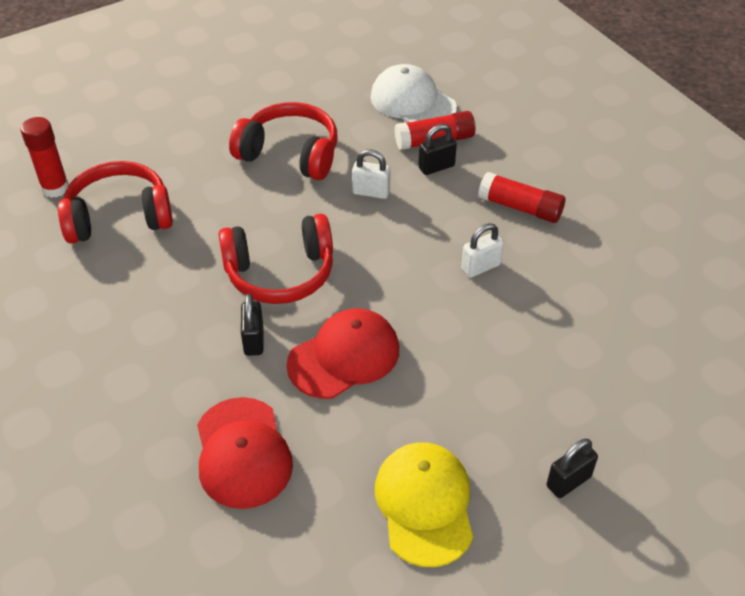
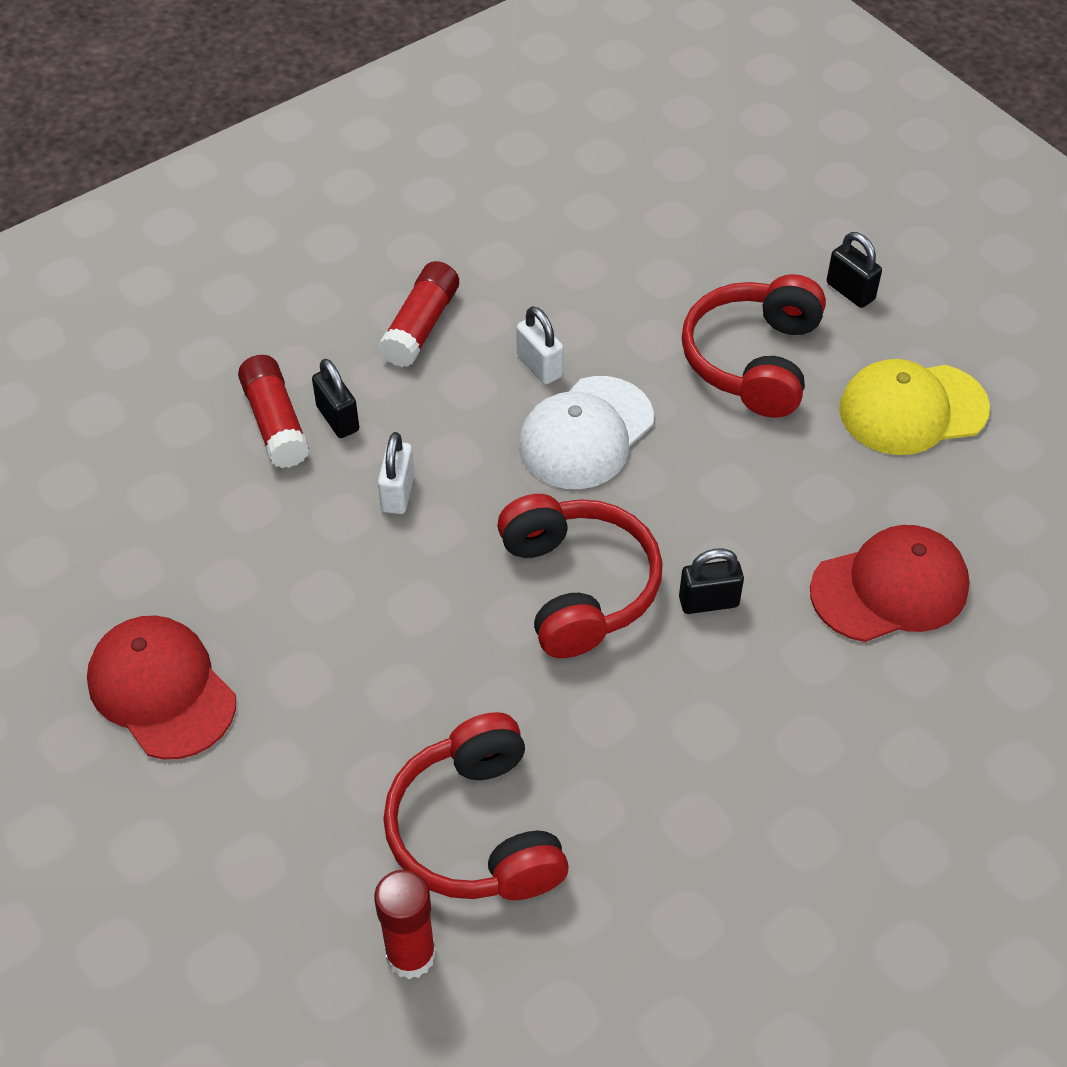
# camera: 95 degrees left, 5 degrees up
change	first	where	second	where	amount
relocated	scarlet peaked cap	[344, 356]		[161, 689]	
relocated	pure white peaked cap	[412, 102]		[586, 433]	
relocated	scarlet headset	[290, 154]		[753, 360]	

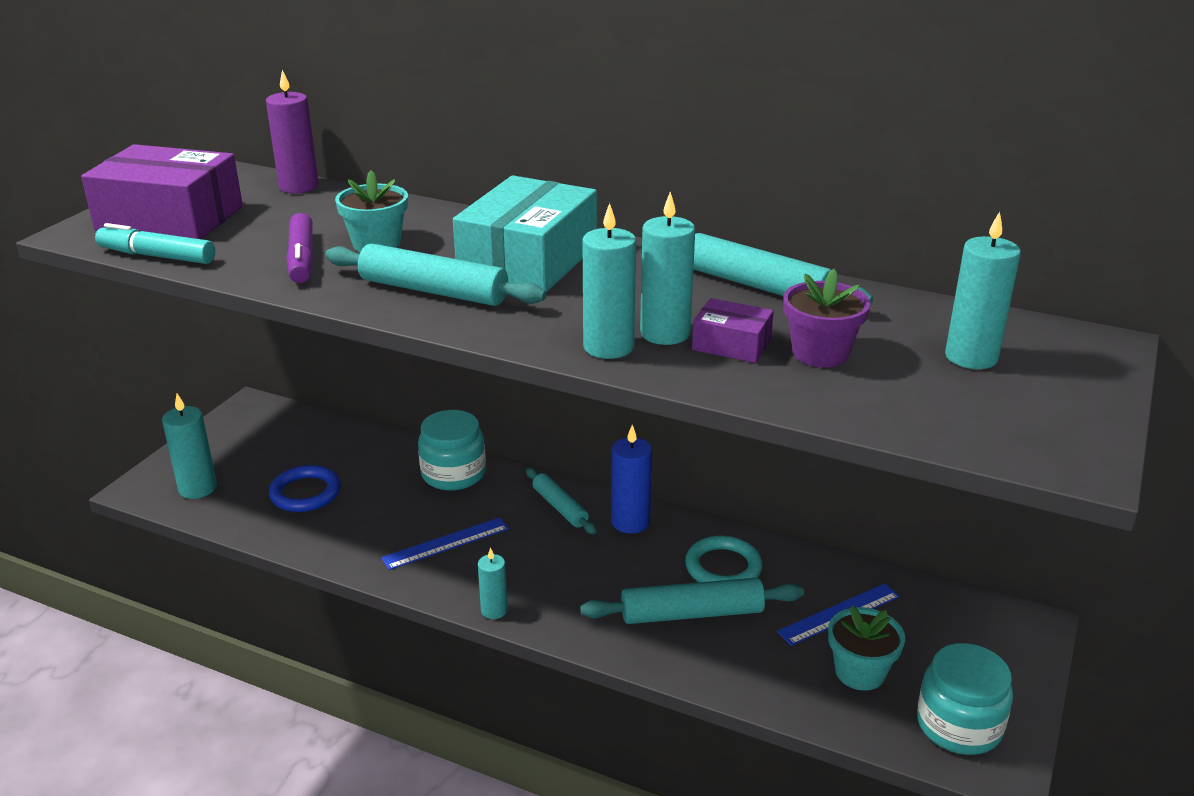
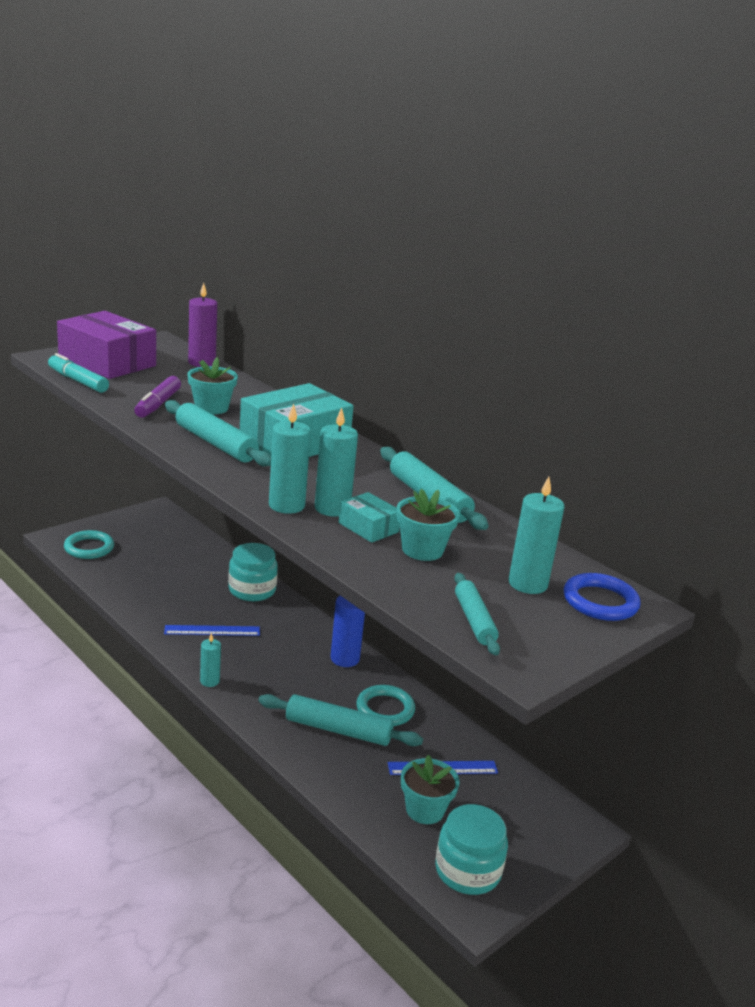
# camera: 20 degrees right, 5 degrees down
change	first	where	second	where	amount
exchanged	teal candle	[198, 488]	teal ring	[89, 548]	
colour	royal purple parcel	[731, 344]	teal parcel	[368, 527]	
colour	royal purple plant pot	[820, 353]	teal plant pot	[422, 550]	
relocated	teal rolling pin	[560, 507]		[474, 620]	
relocated	cobalt ring	[305, 493]		[600, 602]	

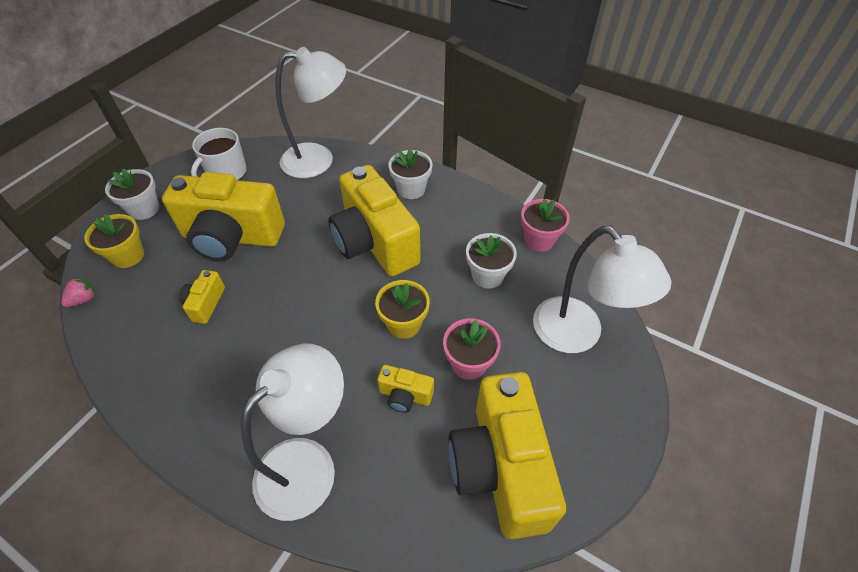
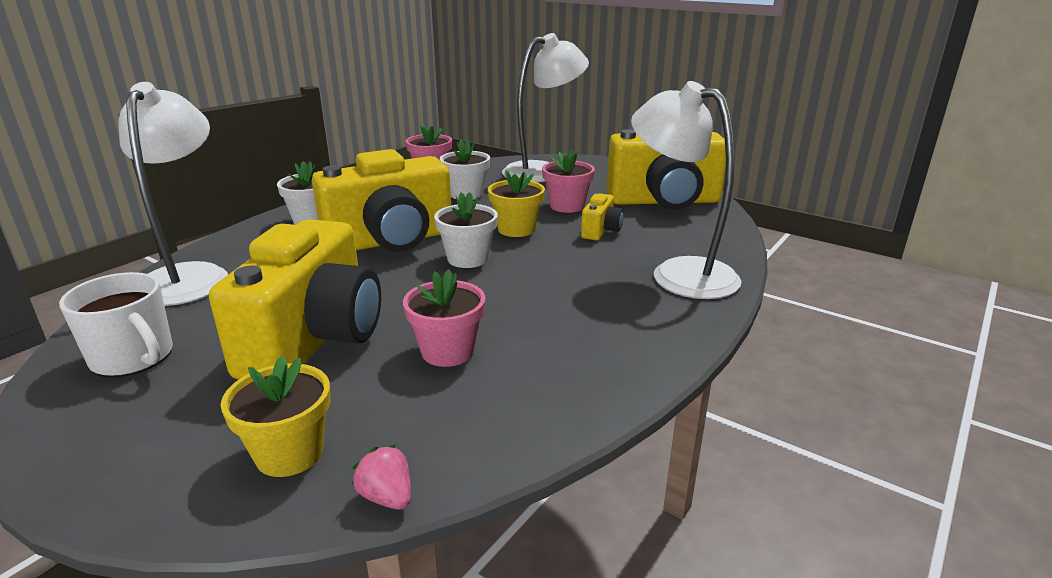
# camera: 85 degrees left, 25 degrees down
change	first	where	second	where	amount
exchanged	golden camera	[205, 304]	rose-pink plant pot	[447, 351]	
relocated	pure white plant pot	[144, 209]		[468, 259]	

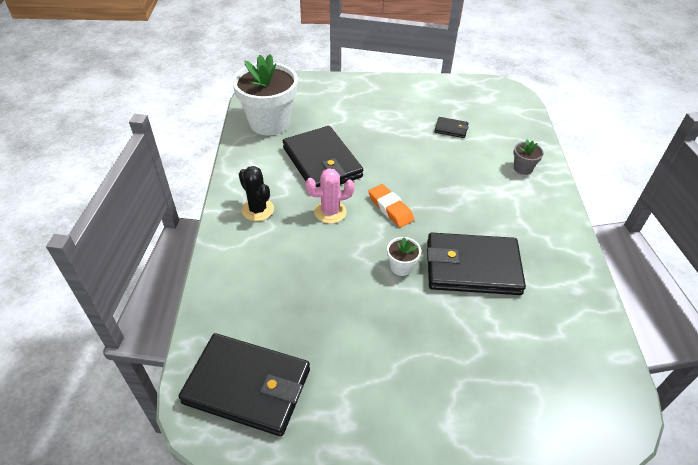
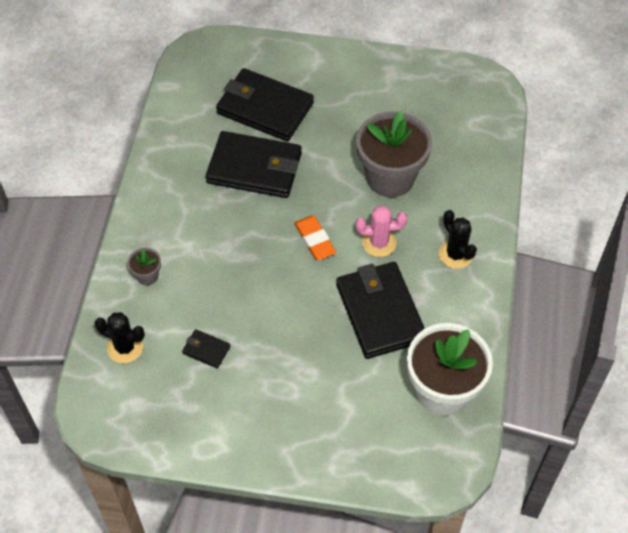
# camera: 170 degrees left, 10 degrees up
change	first	where	second	where	amount
appeared			black saguaro cactus	[125, 347]	
relocated	black billfold	[247, 386]		[265, 108]	
appeared			grey plant pot	[390, 177]	
missing	pure white plant pot	[401, 267]			

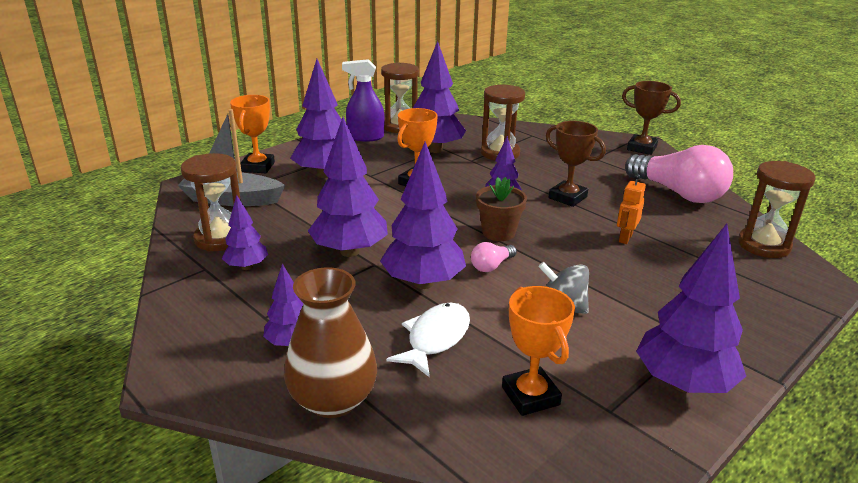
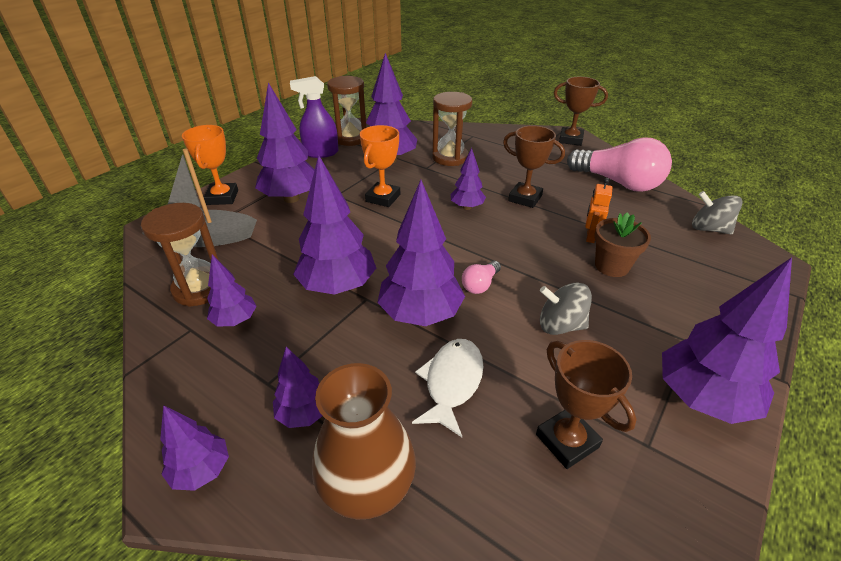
# camera: 10 degrees left, 10 degrees up
change	first	where	second	where	amount
appeared			royal purple toy tree	[202, 470]	
colour	orange-coloured prize cup	[530, 396]	russet prize cup	[567, 441]	
relocated	russet plant pot	[498, 232]		[611, 266]	
exchanged	russet hourglass	[763, 245]	grey spinning top	[709, 229]	

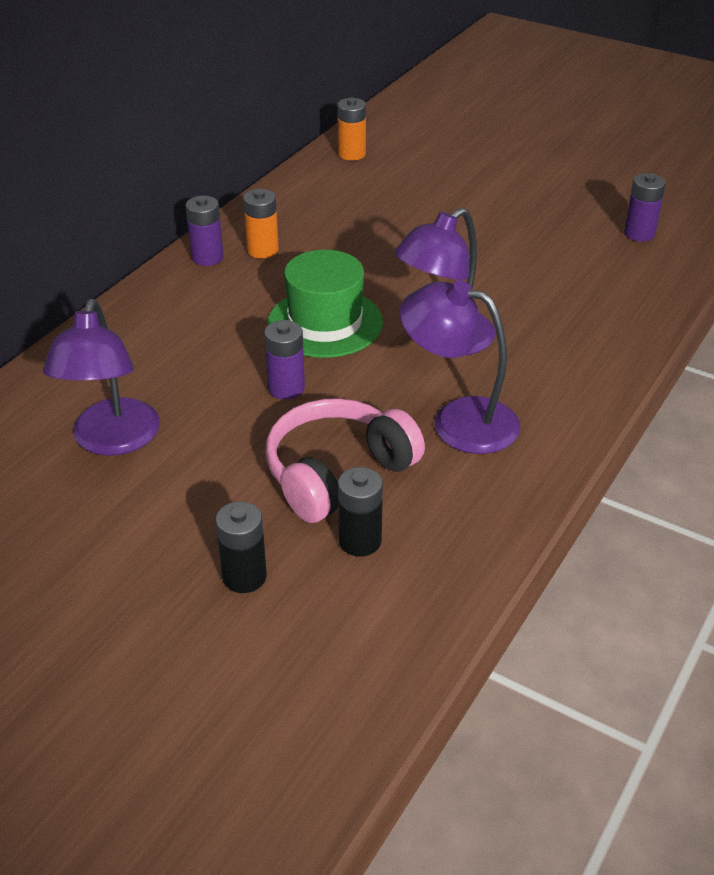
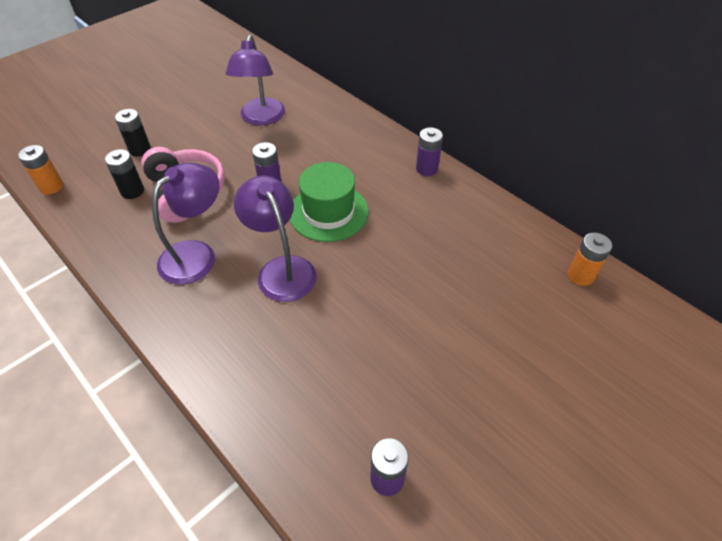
# camera: 105 degrees right, 10 degrees up
change	first	where	second	where	amount
relocated	orange-coloured AA battery	[262, 250]		[51, 187]	
spun	royal purple desk lamp	[112, 441]		[261, 118]	105 degrees counterclockwise

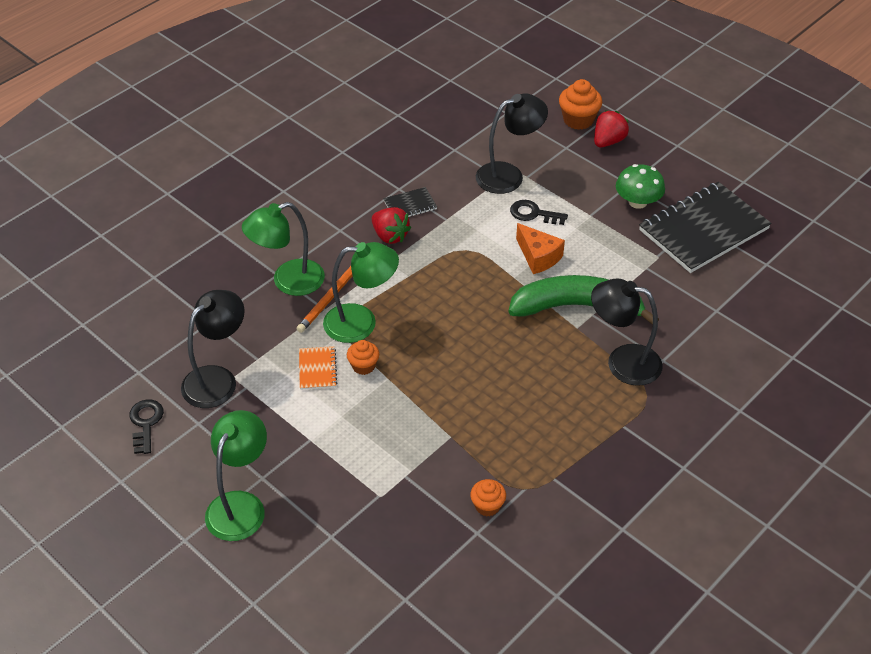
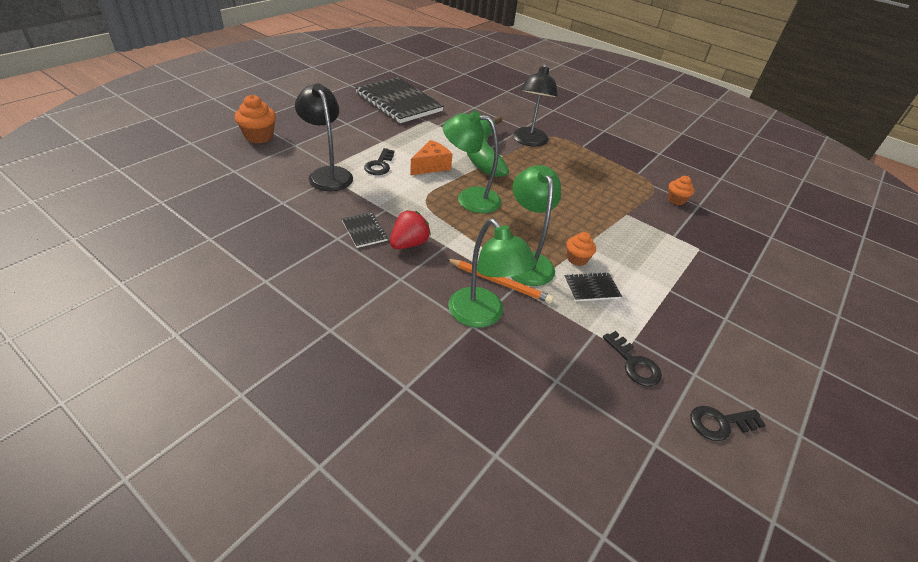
# camera: 100 degrees left, 5 degrees down
change	first	where	second	where	amount
relocated	emerald desk lamp	[240, 505]		[469, 198]	
colour	orange-coloured notepad	[317, 369]	black notepad	[591, 288]	
exchanged	black desk lamp	[217, 379]	black latchkey	[634, 364]	
missing	scarlet berry	[608, 141]			
missing	emerald mushroom	[637, 202]			

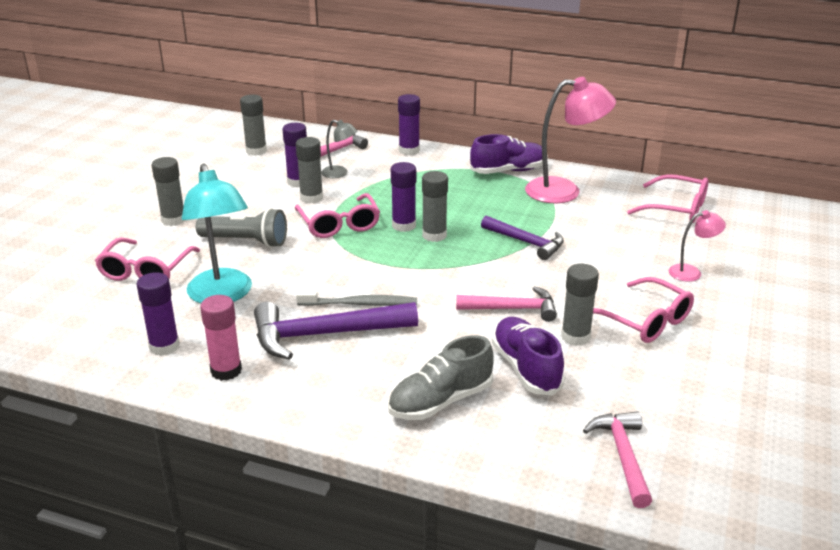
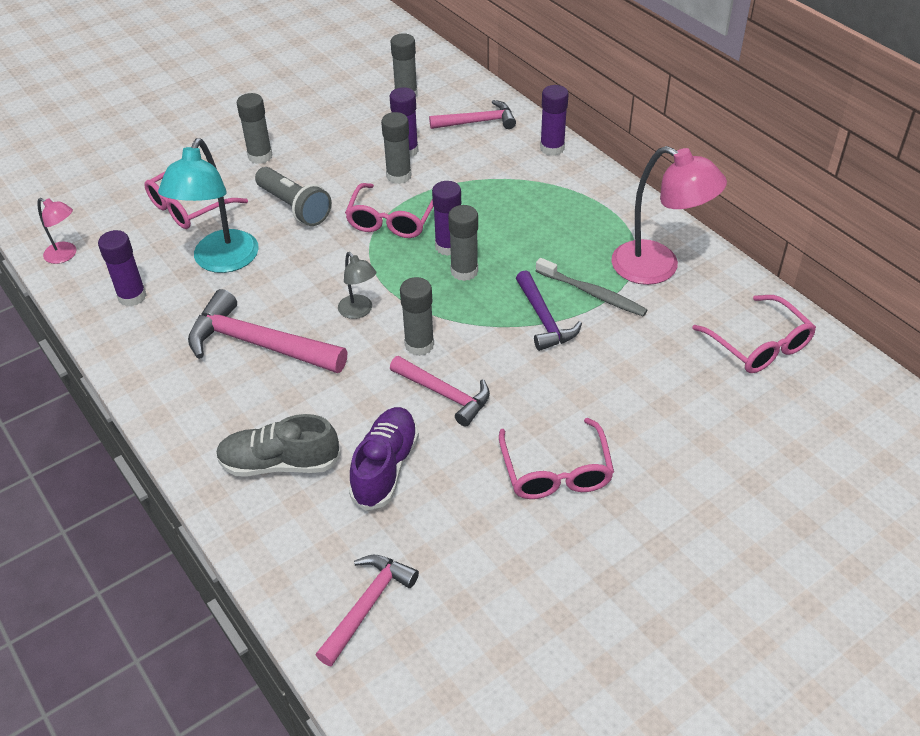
# camera: 35 degrees right, 15 degrees up
change	first	where	second	where	amount
relocated	rose-pink desk lamp	[691, 272]		[66, 255]	
colour	royal purple hammer	[325, 335]	rose-pink hammer	[259, 344]	
relocated	grey desk lamp	[340, 173]		[359, 311]	
relocated	grey glue stick	[575, 337]		[419, 345]	
relocated	grey toothbrush	[360, 304]		[592, 293]	
missing	rose-pink glue stick	[226, 371]			
missing	royal purple lace-up shoe	[508, 171]			

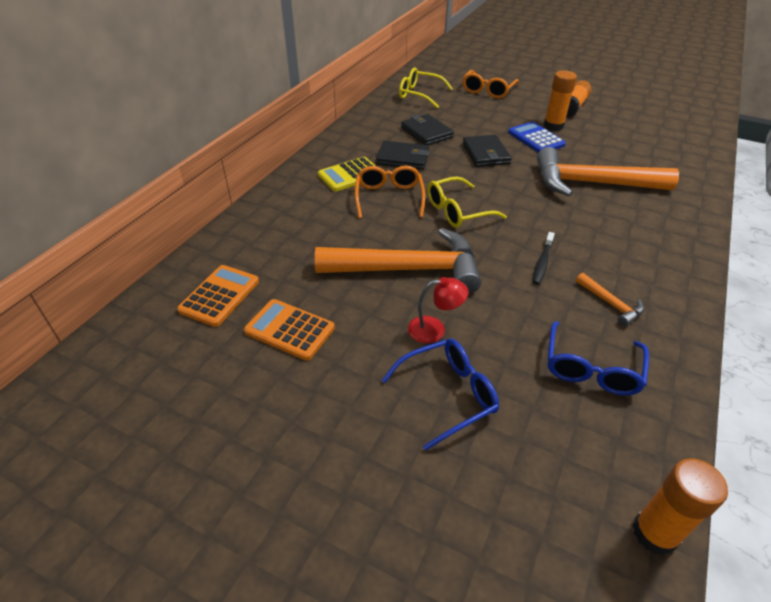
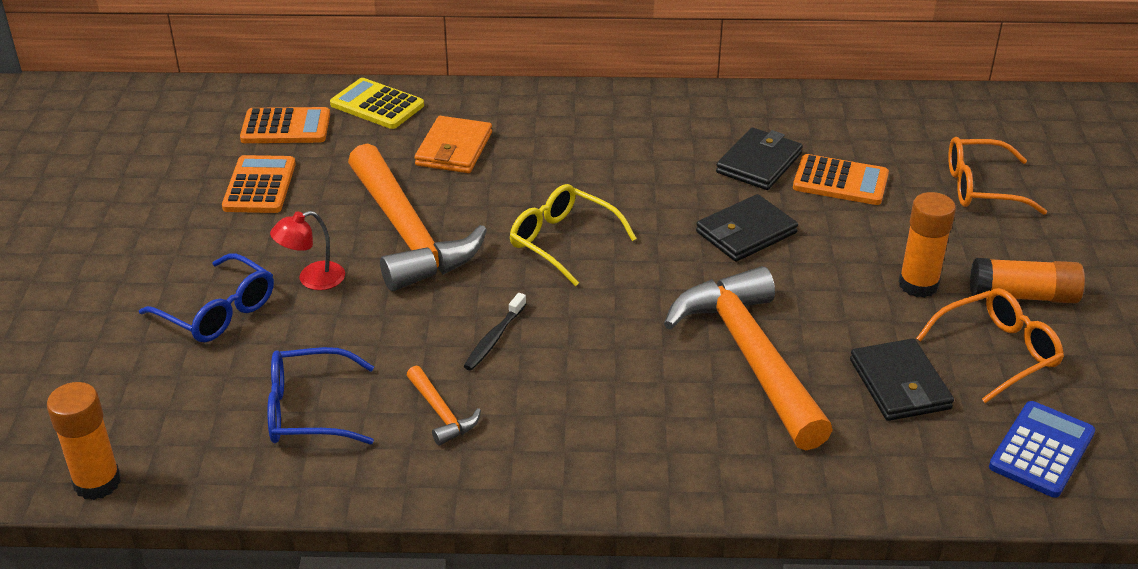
# camera: 65 degrees right, 5 degrees down
change	first	where	second	where	amount
spun	scarlet desk lamp	[434, 329]		[312, 279]	90 degrees clockwise
relocated	golden adding machine	[350, 175]		[377, 105]	
spun	orange-coloured hammer	[611, 304]		[441, 413]	60 degrees counterclockwise
appeared			orange-coloured billfold	[454, 149]	
spun	black toothbrush	[542, 262]		[494, 338]	60 degrees counterclockwise
appeared			orange-coloured adding machine	[840, 181]	
relocated	black billfold	[403, 158]		[900, 384]	
relocated	orange-coloured eyeglasses	[389, 198]		[996, 353]	
relocated	cobalt adding machine	[536, 139]		[1041, 450]	
missing	golden eyeglasses	[420, 95]			

